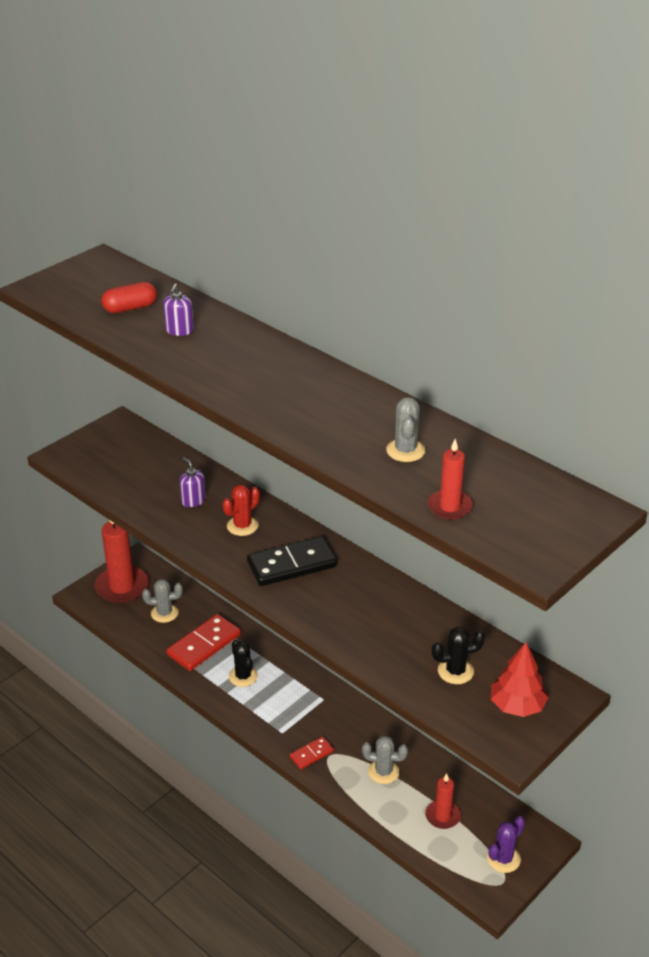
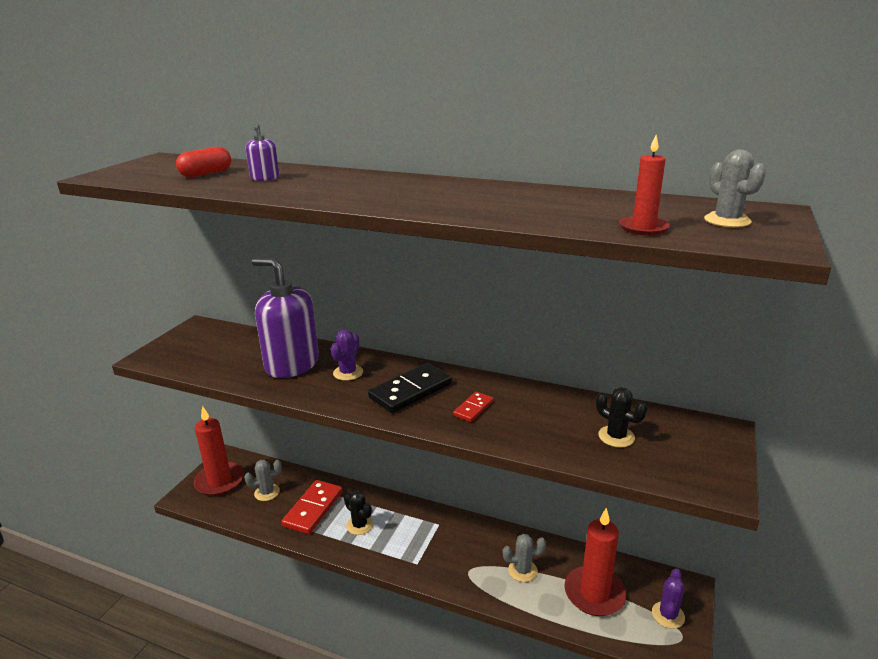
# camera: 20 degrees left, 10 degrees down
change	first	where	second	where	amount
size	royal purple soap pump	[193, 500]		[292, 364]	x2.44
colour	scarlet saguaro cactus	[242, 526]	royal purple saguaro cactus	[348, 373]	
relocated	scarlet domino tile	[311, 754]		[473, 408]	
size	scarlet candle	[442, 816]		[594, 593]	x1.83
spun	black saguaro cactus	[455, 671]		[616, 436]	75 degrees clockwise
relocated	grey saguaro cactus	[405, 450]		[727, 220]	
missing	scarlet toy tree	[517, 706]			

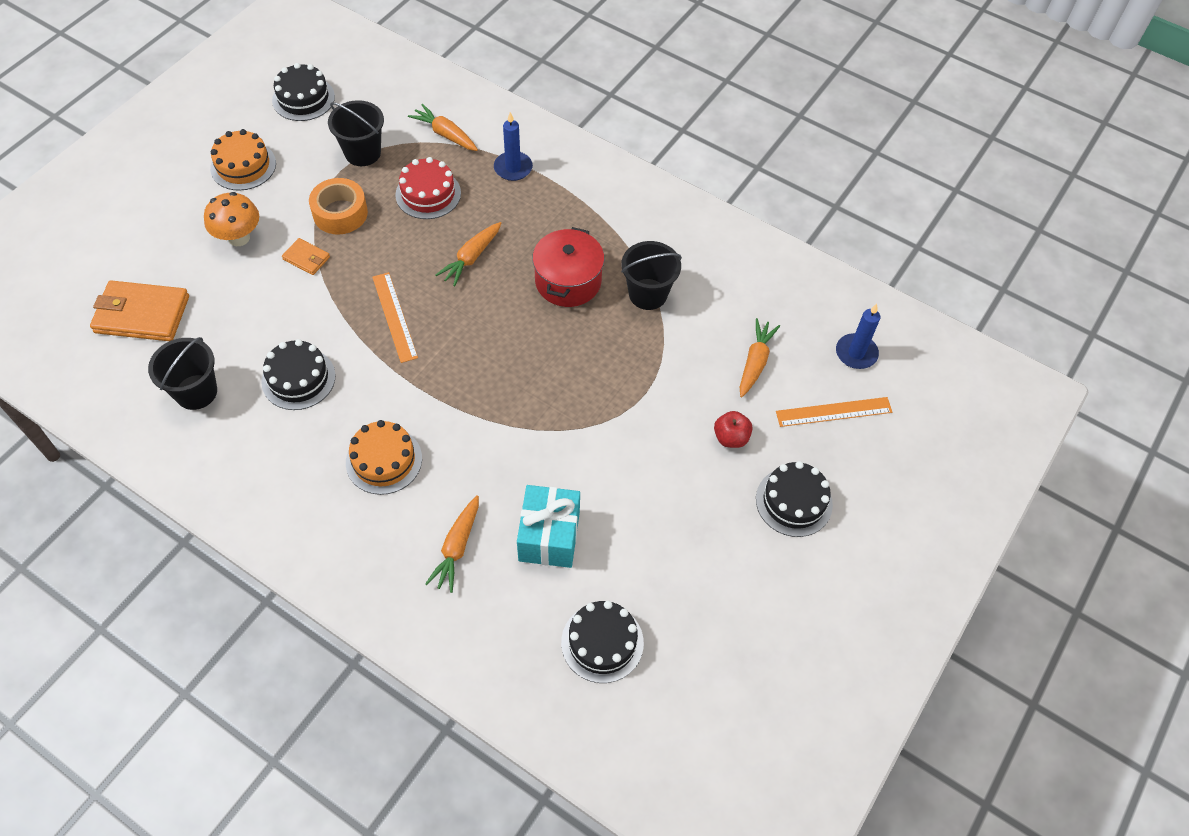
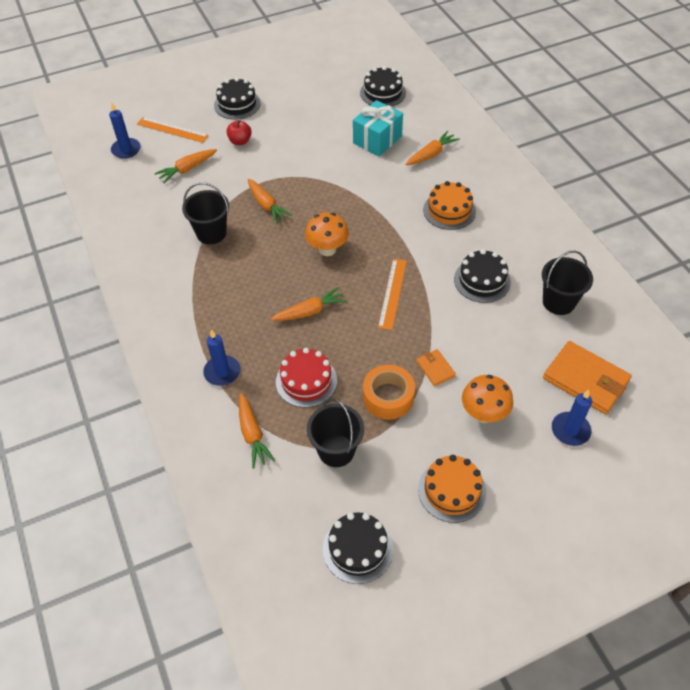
# camera: 145 degrees left, 5 degrees down
change	first	where	second	where	amount
appeared			orange-coloured root vegetable	[266, 205]	
appeared			orange-coloured mushroom	[327, 249]	
appeared			cobalt candle	[570, 430]	
missing	scarlet pot	[568, 281]			

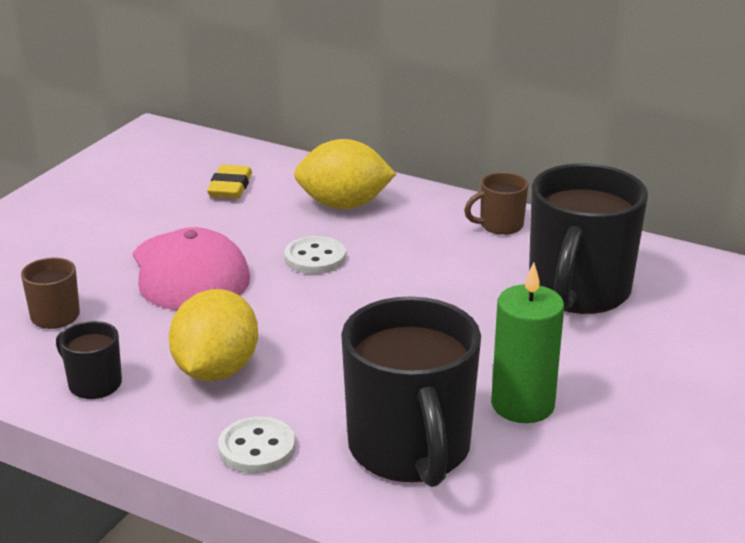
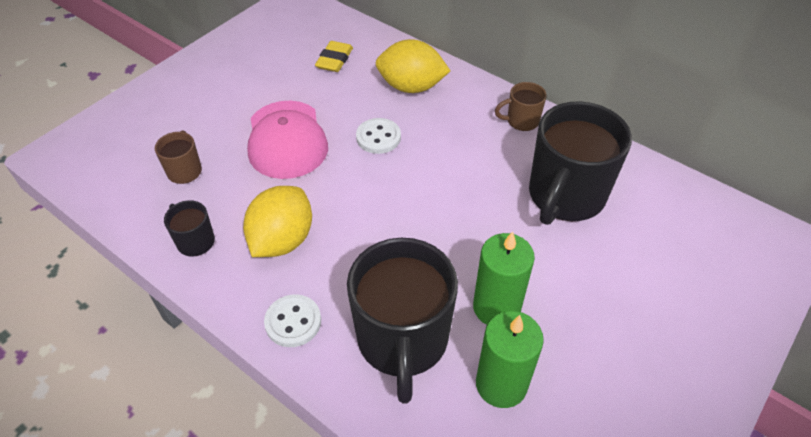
# camera: 10 degrees right, 20 degrees up
change	first	where	second	where	amount
appeared			emerald candle	[501, 384]	

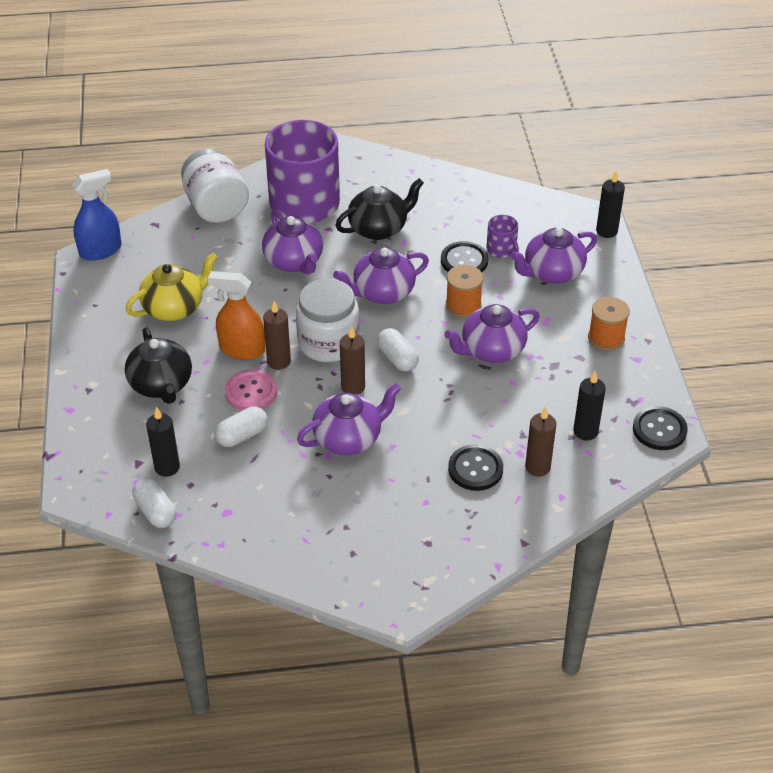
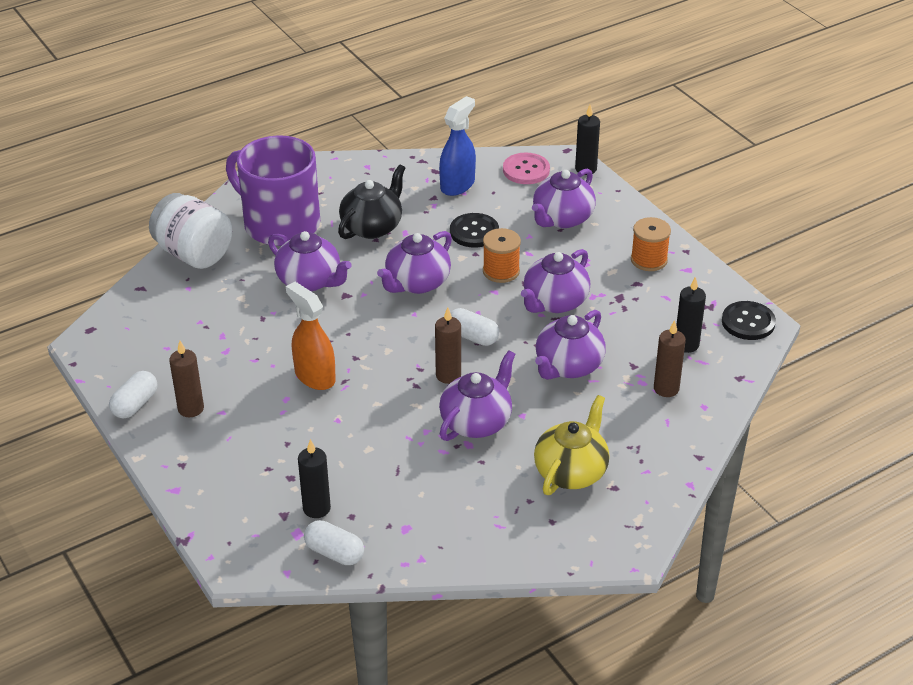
# camera: 25 degrees left, 5 degrees down
change	first	where	second	where	amount
relocated	pure white capsule	[242, 435]		[135, 404]	
relocated	russet candle	[279, 361]		[191, 409]	
spun	orange-coloured spray bottle	[242, 349]		[314, 376]	60 degrees clockwise
relocated	cobalt spray bottle	[100, 250]		[457, 185]	
relocated	rose-pink sewing button	[251, 392]		[526, 170]	
relocated	golden china teapot	[175, 308]		[571, 471]	
appeared			royal purple china teapot	[568, 366]	
missing	black china teapot	[161, 385]			
missing	pure white jam jar	[328, 343]			
missing	black sewing button	[475, 469]			
missing	royal purple tea mug	[502, 249]			

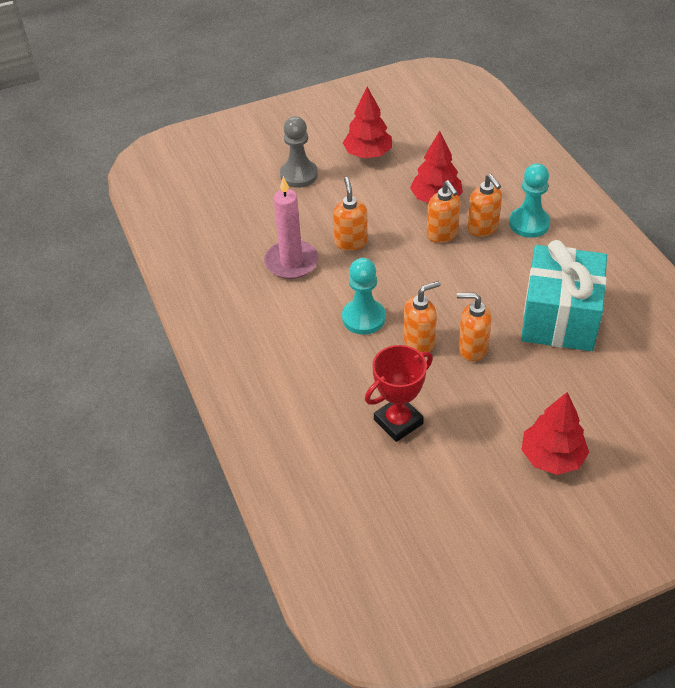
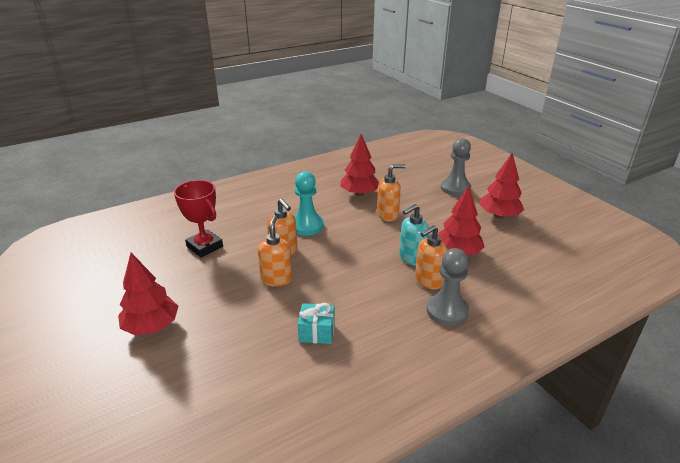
# camera: 80 degrees right, 15 degrees down
change	first	where	second	where	amount
size	teal gift	[559, 318]		[317, 332]	x0.42
exchanged	rose-pink candle	[291, 262]	scarlet toy tree	[359, 193]	
colour	orange-coloured soap pump	[442, 234]	teal soap pump	[411, 258]	
colour	teal game pawn	[529, 223]	grey game pawn	[447, 311]	

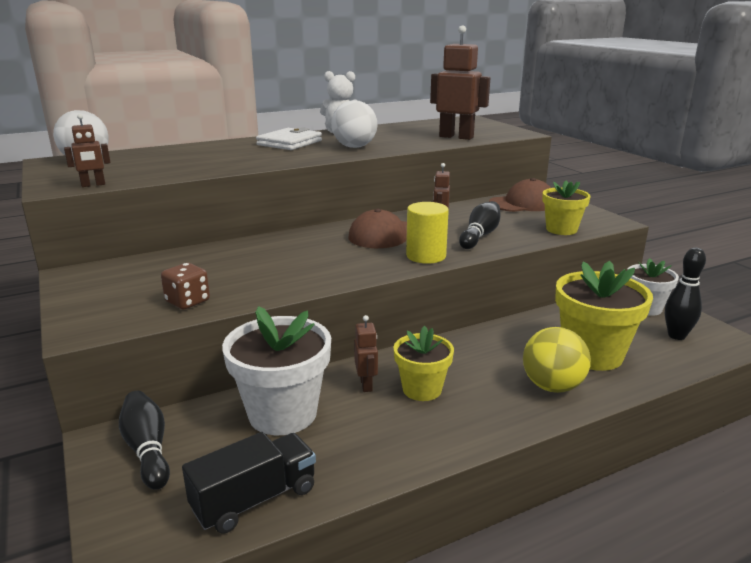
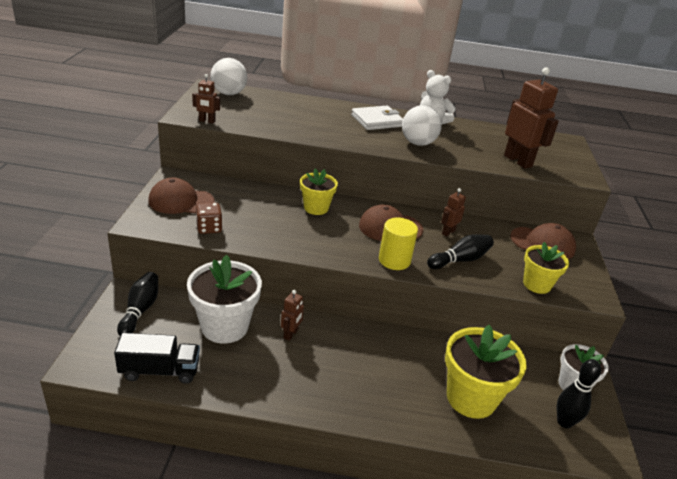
# camera: 30 degrees right, 10 degrees up
change	first	where	second	where	amount
appeared			russet peaked cap	[181, 201]	
relocated	golden plant pot	[422, 389]		[316, 208]	
missing	golden play ball	[552, 386]			

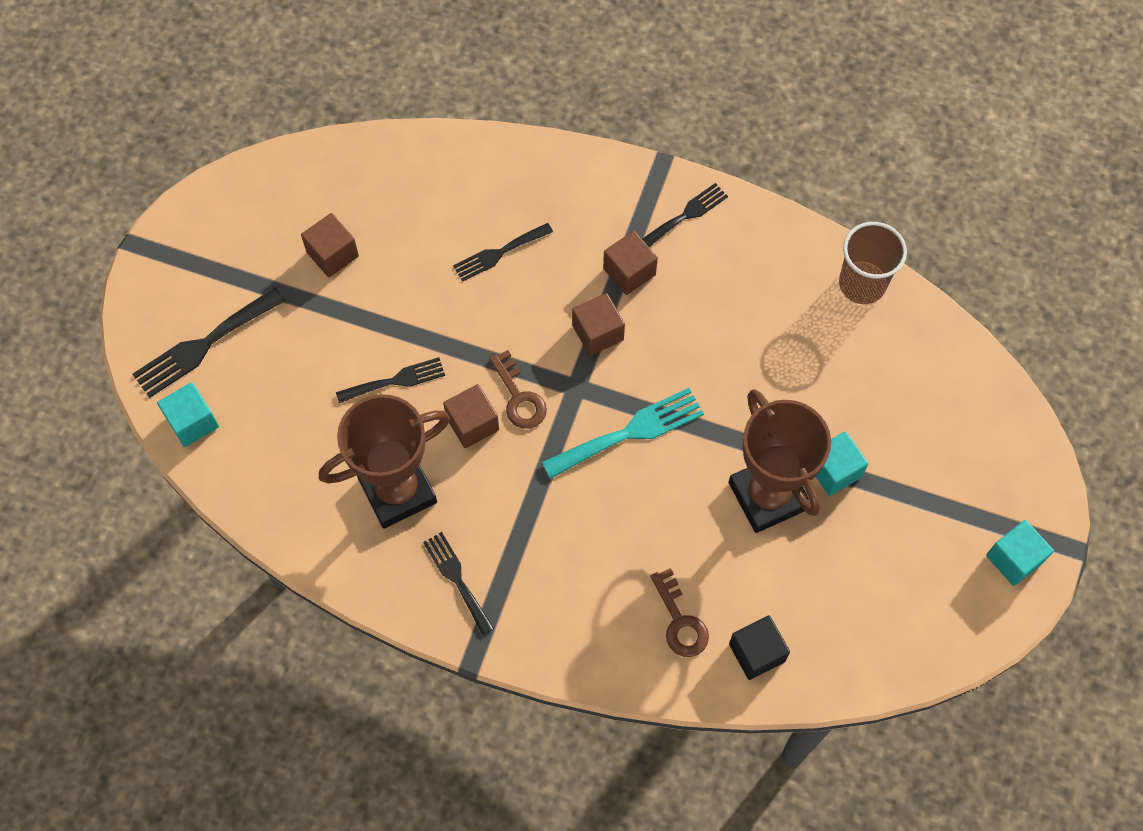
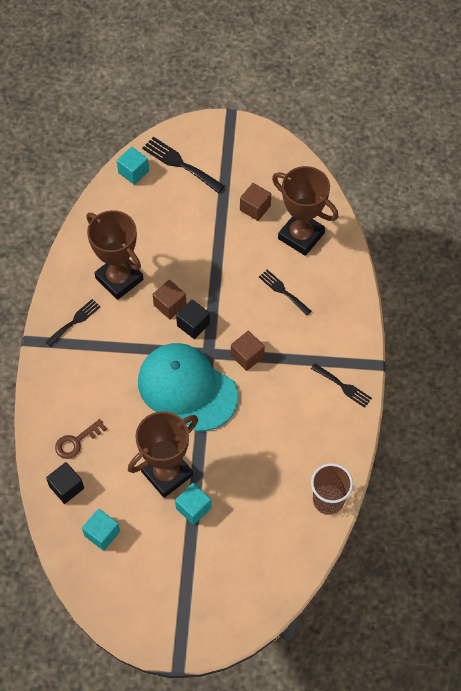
# camera: 75 degrees right, 5 degrees down
change	first	where	second	where	amount
relocated	teal block	[1014, 559]		[102, 533]	
exchanged	teal table fork	[630, 432]	teal peaked cap	[187, 388]	
exchanged	russet latchkey	[519, 397]	black block	[193, 325]	
appeared			russet prize cup	[301, 236]	
missing	black table fork	[396, 380]			
missing	russet block	[629, 272]			

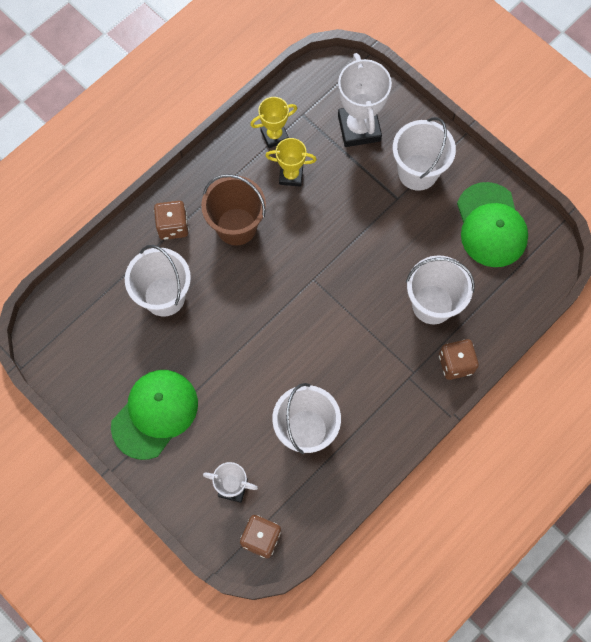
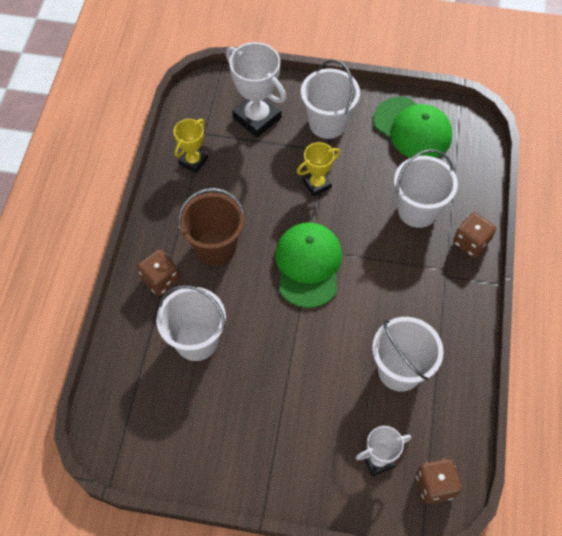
# camera: 35 degrees left, 10 degrees down
change	first	where	second	where	amount
relocated	emerald peaked cap	[155, 414]		[308, 265]	
relocated	golden prize cup	[291, 175]		[317, 184]	

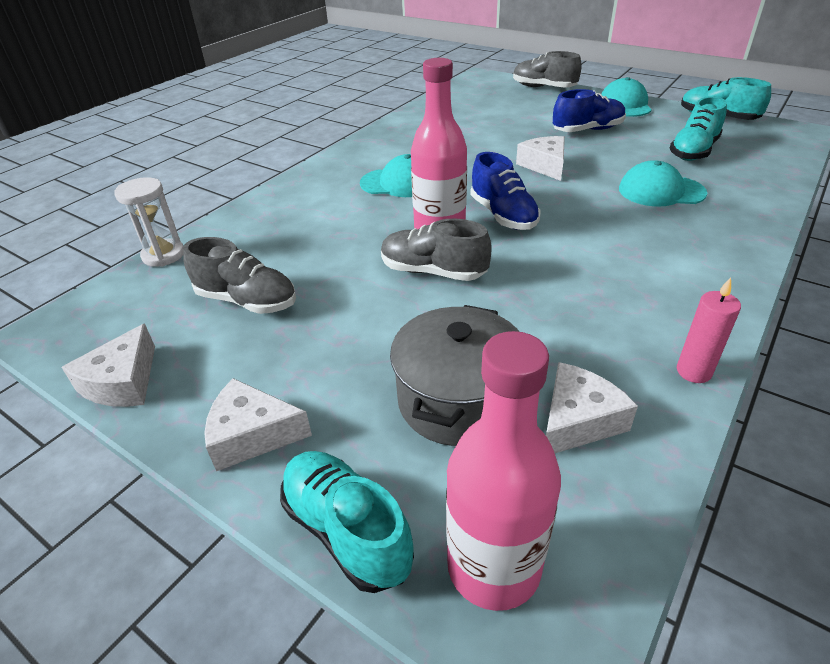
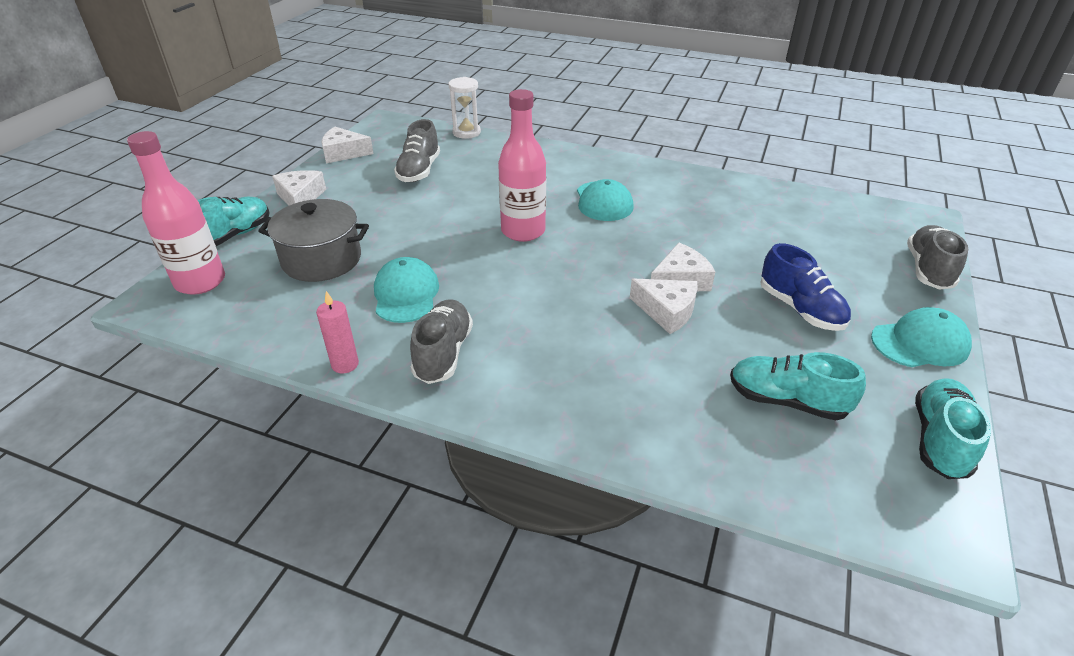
# camera: 75 degrees right, 0 degrees up
change	first	where	second	where	amount
relocated	teal peaked cap	[661, 191]		[406, 294]	
relocated	grey lace-up shoe	[433, 272]		[443, 353]	
relocated	pure white cheese	[577, 420]		[667, 311]	
missing	cobalt lace-up shoe	[503, 215]			

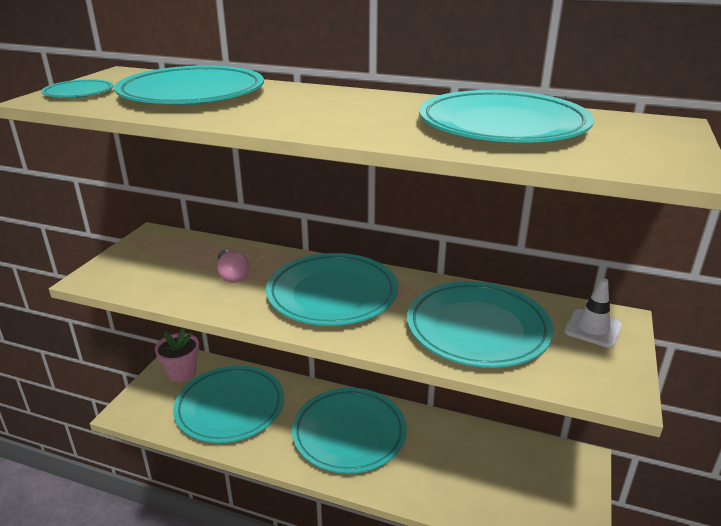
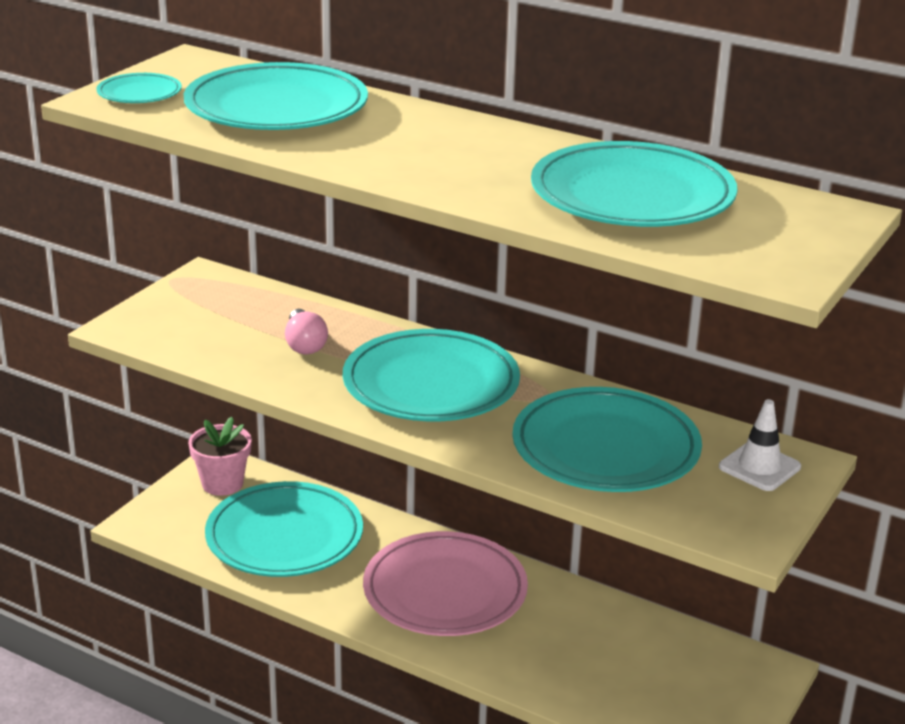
# camera: 10 degrees right, 0 degrees up
change	first	where	second	where	amount
colour	teal plate	[349, 433]	rose-pink plate	[445, 591]	

